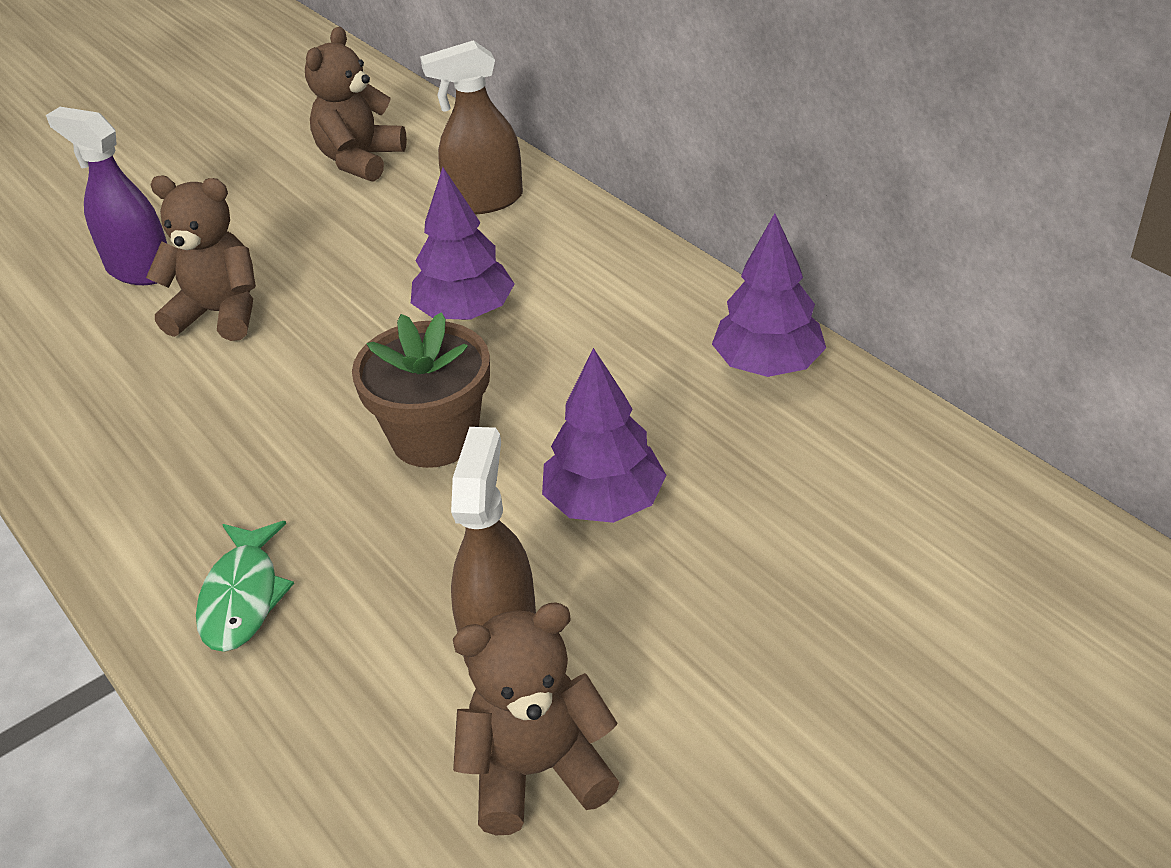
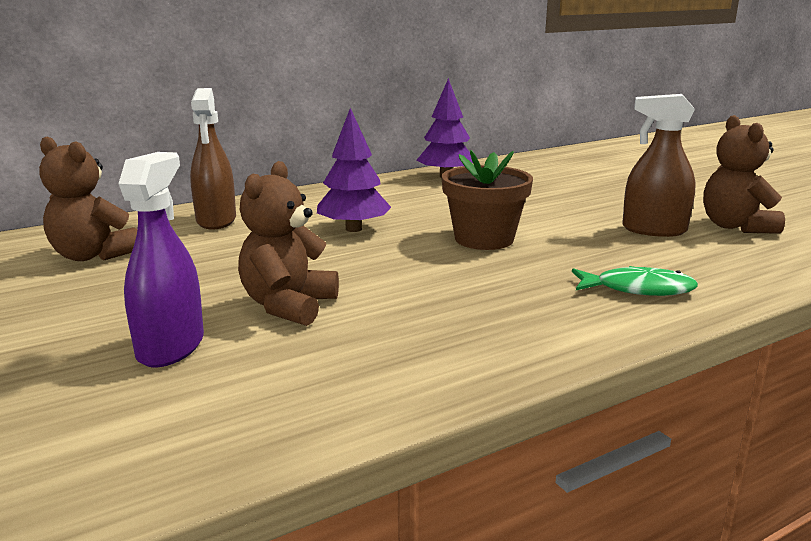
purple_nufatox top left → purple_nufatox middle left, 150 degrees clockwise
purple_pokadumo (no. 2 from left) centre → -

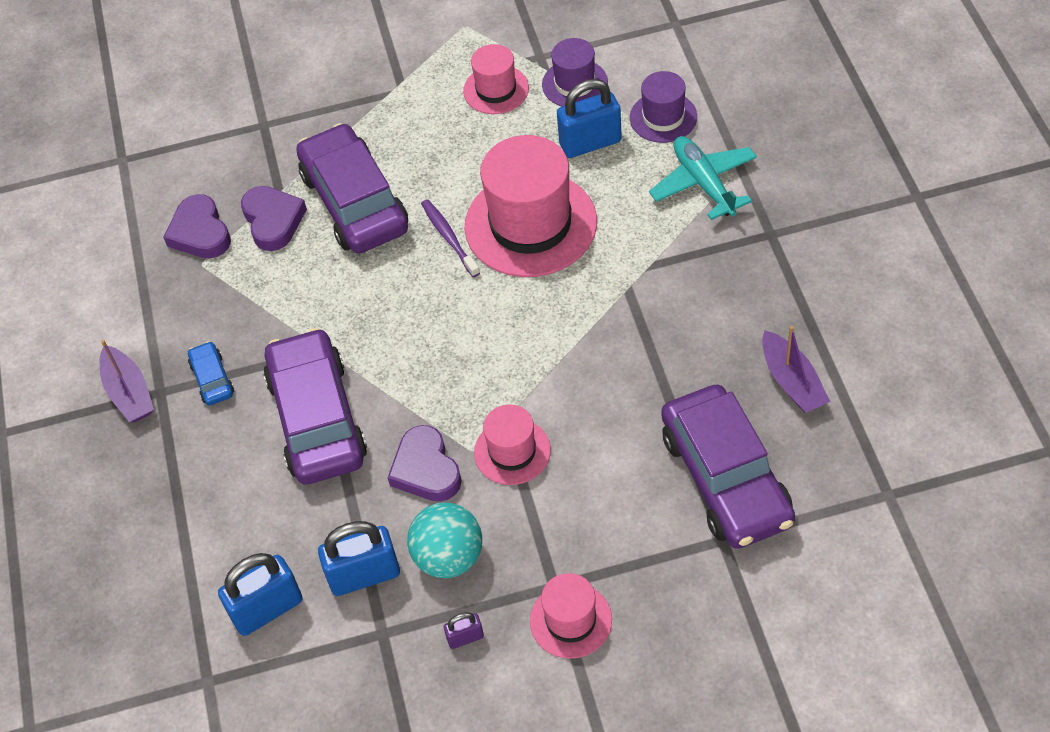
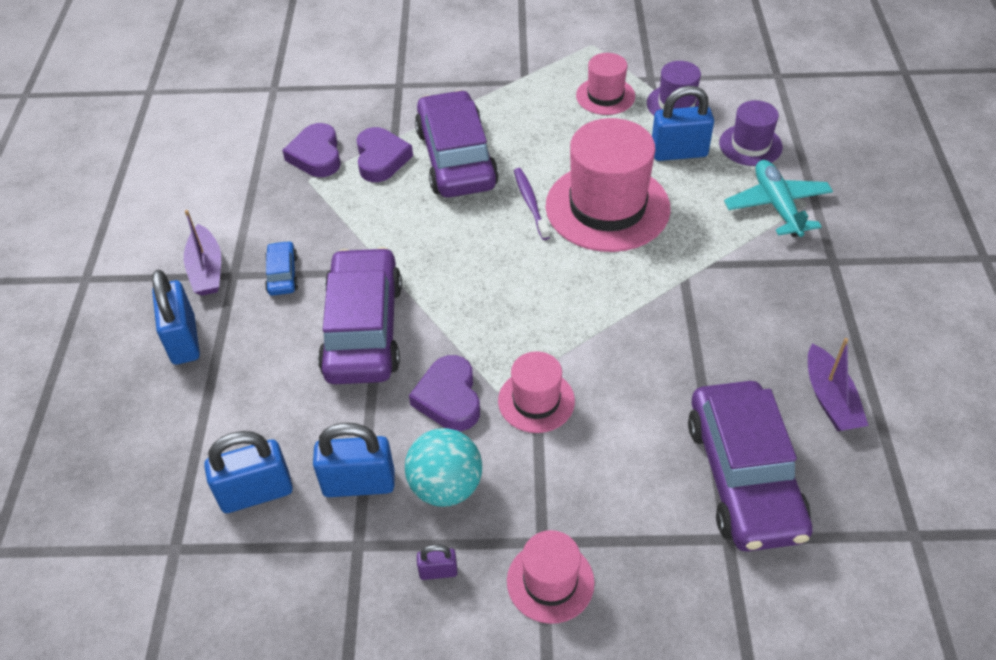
- → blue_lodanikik (no. 1 from left) middle left

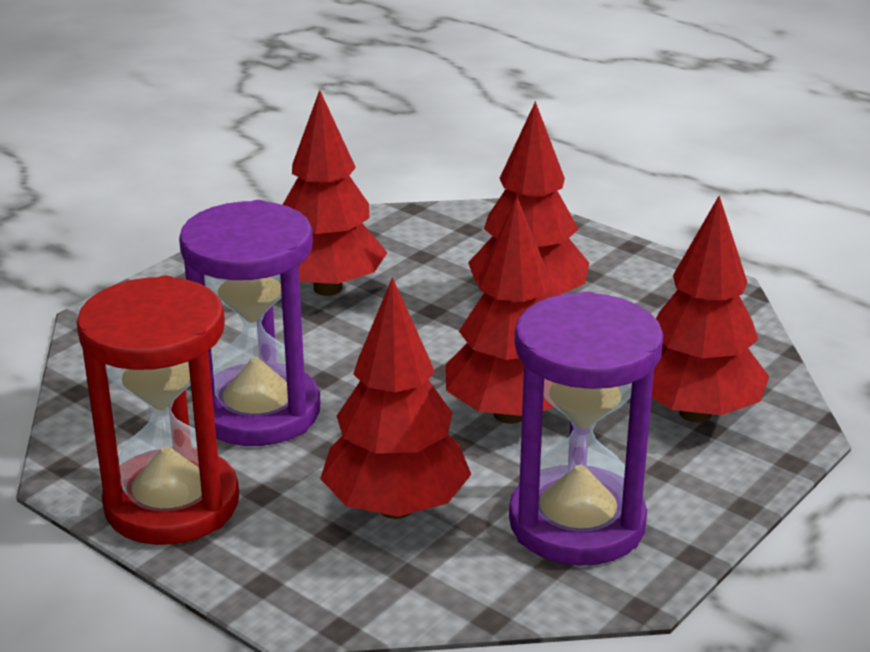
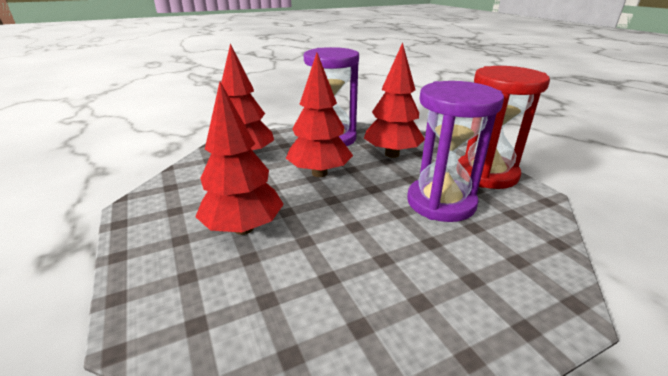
red_pokadumo (no. 1 from left) top centre → -

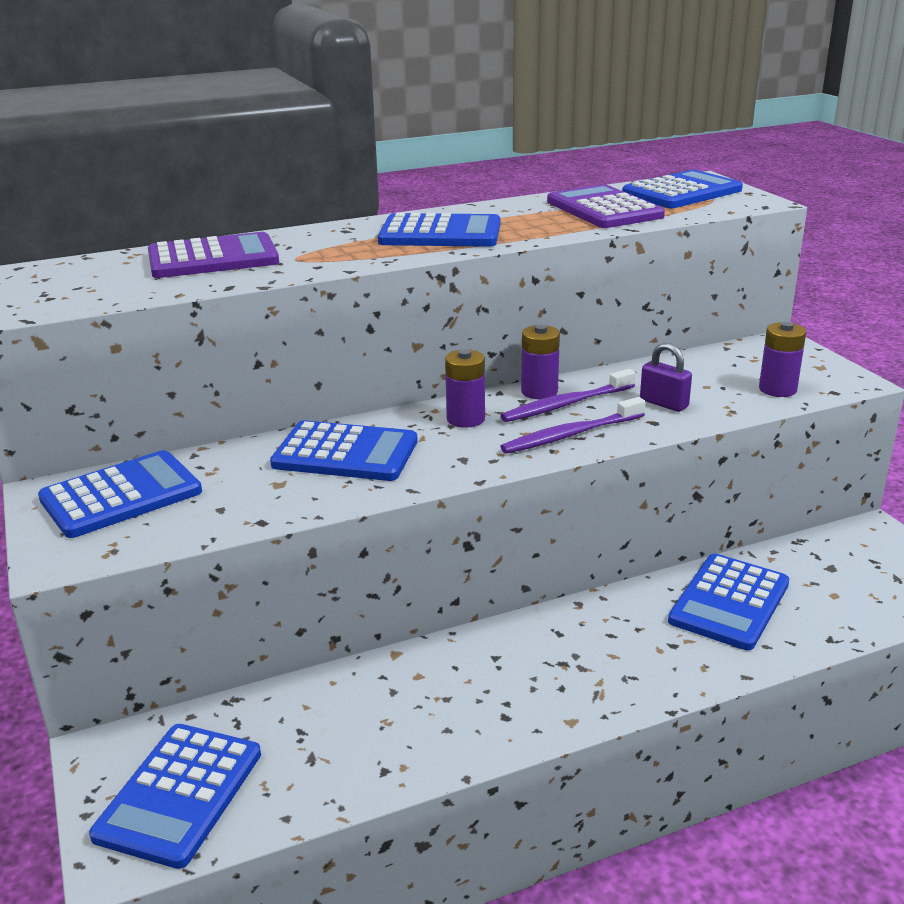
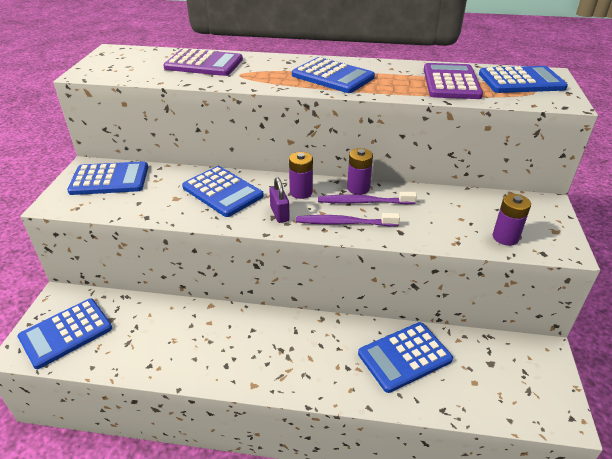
purple_lodanikik middle right → purple_lodanikik centre, relocated

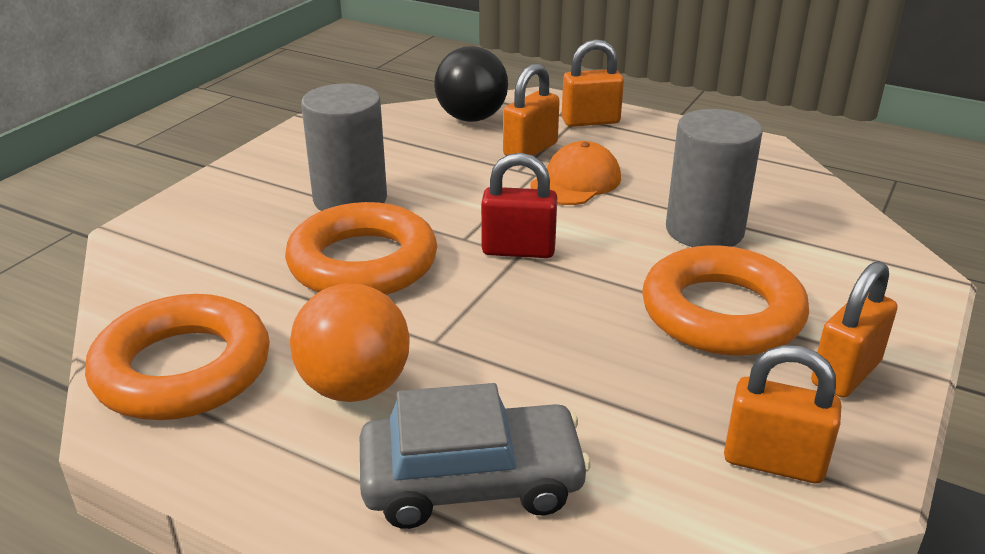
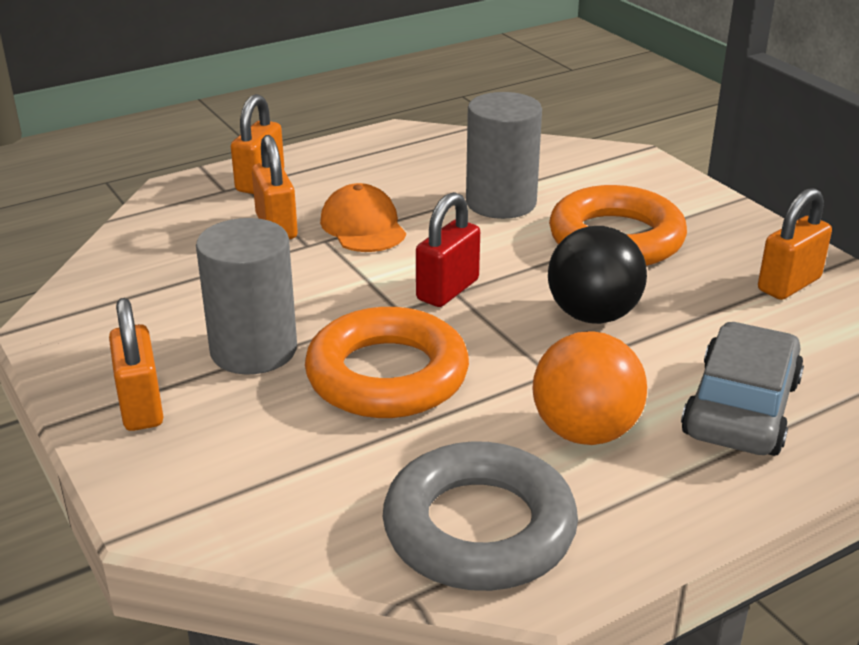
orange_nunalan (no. 1 from left) middle left → grey_nunalan bottom centre
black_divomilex top centre → black_divomilex middle right, relocated
orange_lodanikik (no. 4 from left in the first image) middle right → orange_lodanikik (no. 1 from left) middle left, relocated

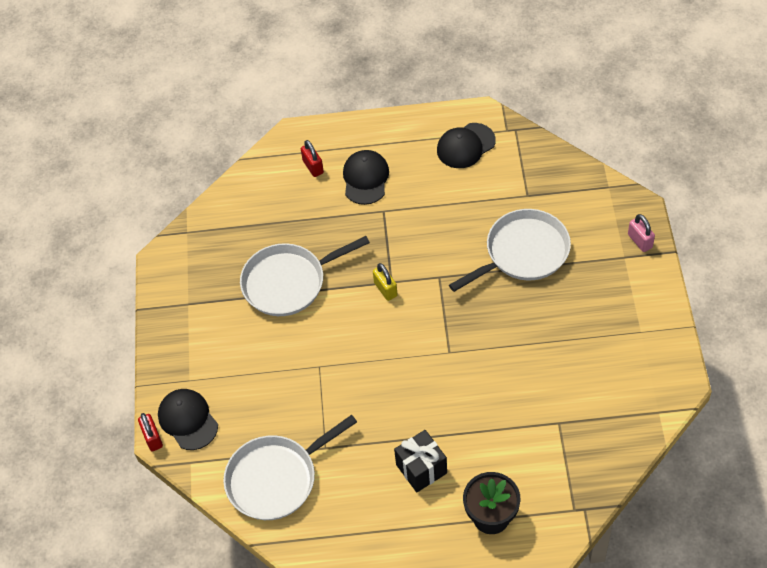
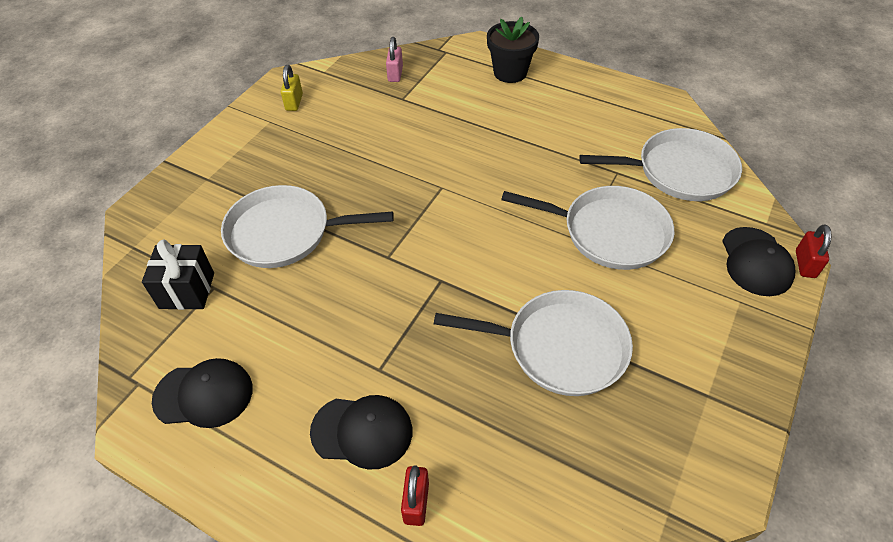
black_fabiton (no. 2 from left) top centre → black_fabiton (no. 2 from left) bottom centre, 120 degrees counterclockwise
yellow_lodanikik centre → yellow_lodanikik top left, relocated
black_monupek bottom centre → black_monupek middle left, relocated
pink_lodanikik middle right → pink_lodanikik top centre, relocated
- → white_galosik (no. 3 from left) centre

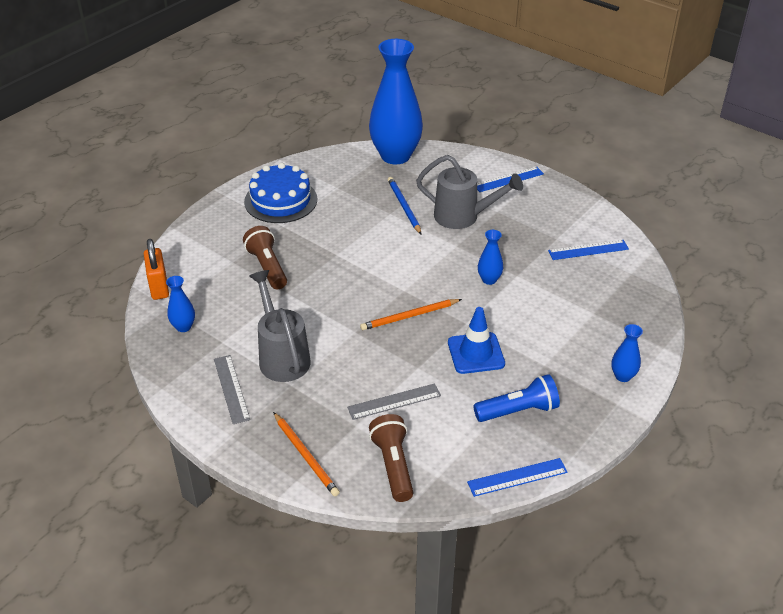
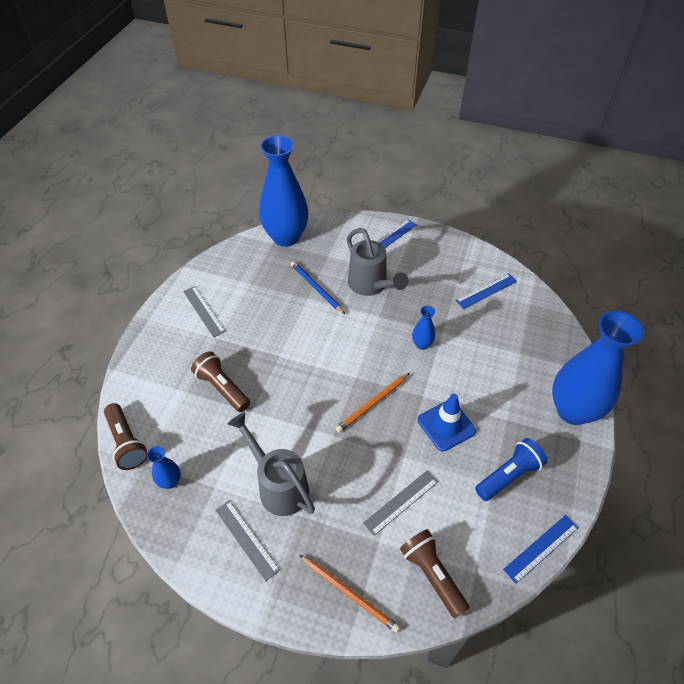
orange_lodanikik middle left → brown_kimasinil (no. 1 from left) middle left
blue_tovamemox top centre → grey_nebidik (no. 1 from left) middle left
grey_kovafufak (no. 2 from left) top centre → grey_kovafufak (no. 2 from left) centre, 60 degrees clockwise
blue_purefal (no. 4 from left) middle right, x2.39

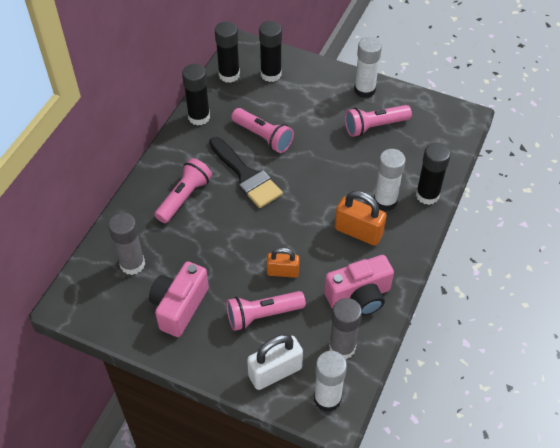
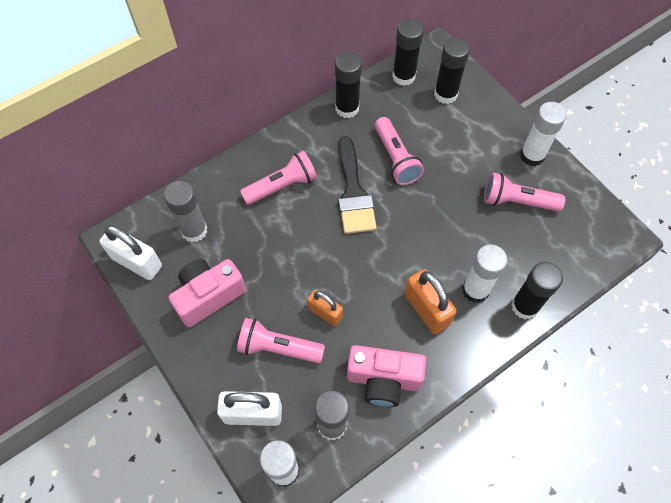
- → white_lodanikik (no. 1 from left) middle left

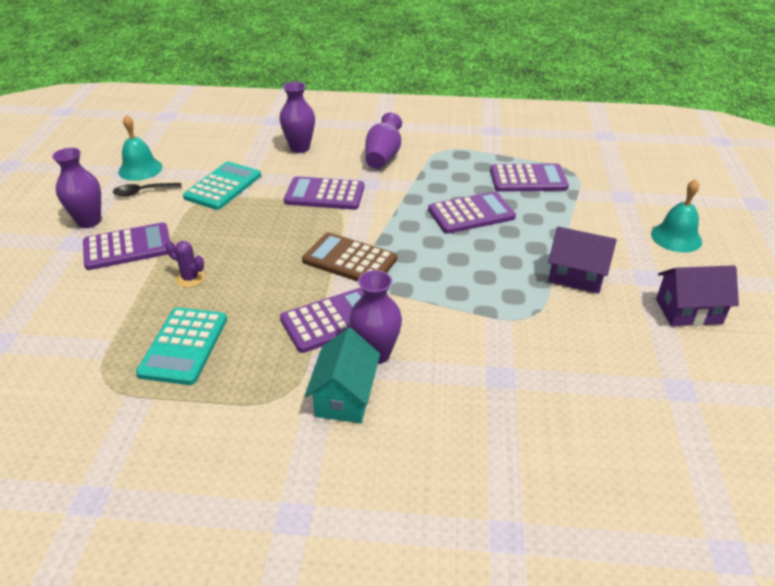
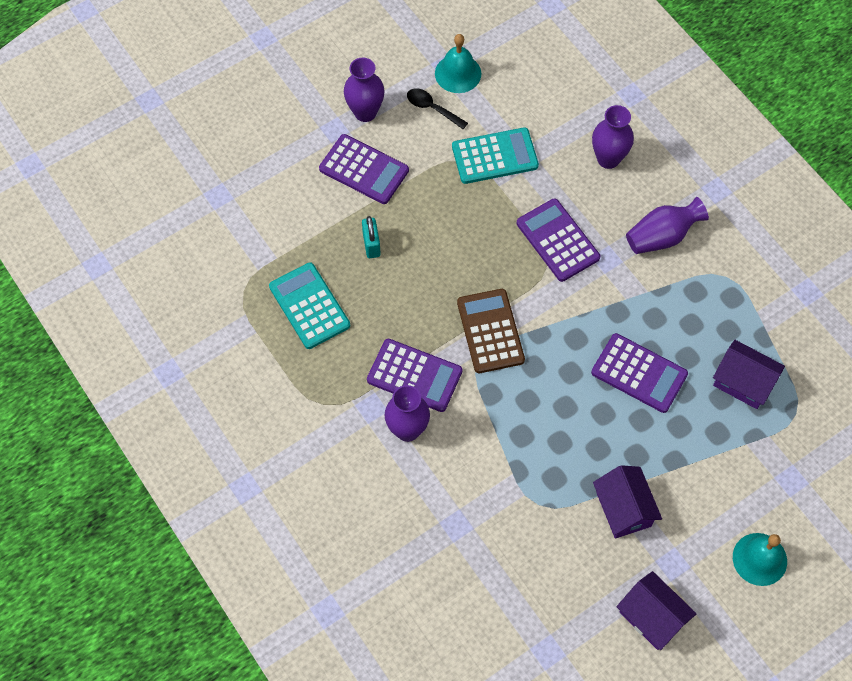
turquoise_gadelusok (no. 1 from left) middle left → turquoise_gadelusok (no. 1 from left) centre, 90 degrees clockwise
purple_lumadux middle left → turquoise_lodanikik centre
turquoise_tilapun centre → -
purple_gadelusok (no. 5 from left) top right → purple_tilapun (no. 3 from left) middle right

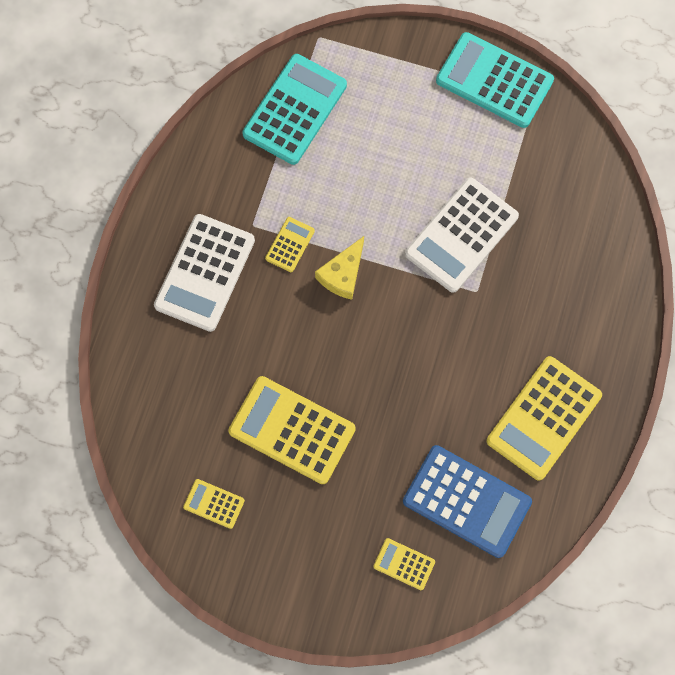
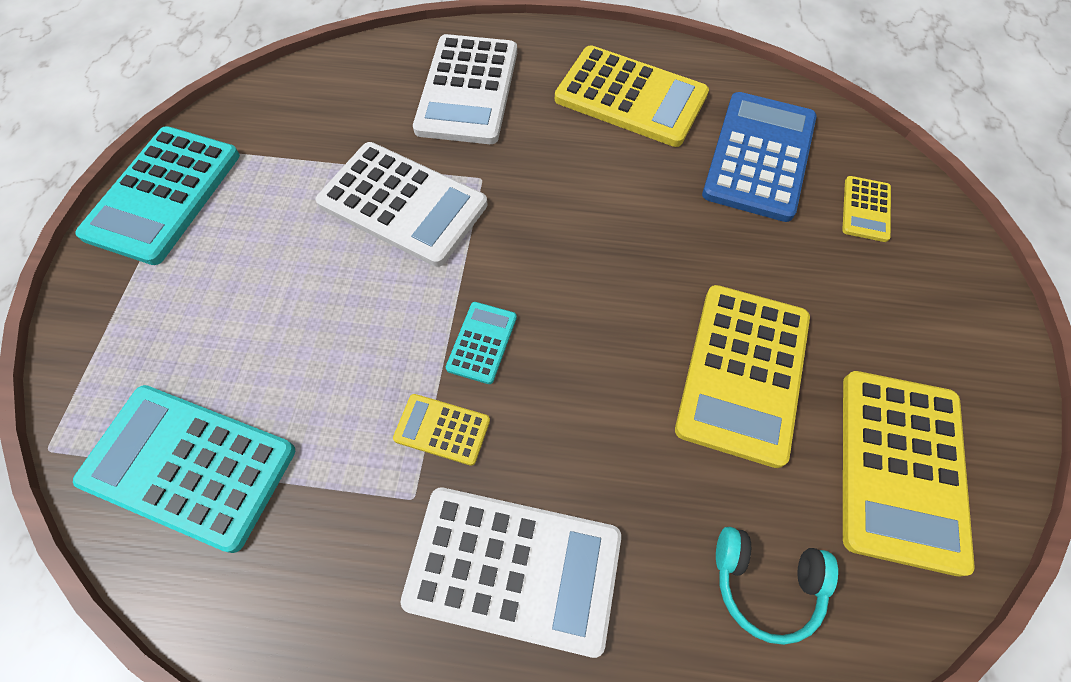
yellow_gadelusok (no. 1 from left in the first image) bottom left → yellow_gadelusok (no. 5 from left) bottom right, x2.10
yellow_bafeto centre → turquoise_gadelusok (no. 3 from left) centre
- → white_gadelusok (no. 2 from left) top centre
- → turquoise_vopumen bottom right

